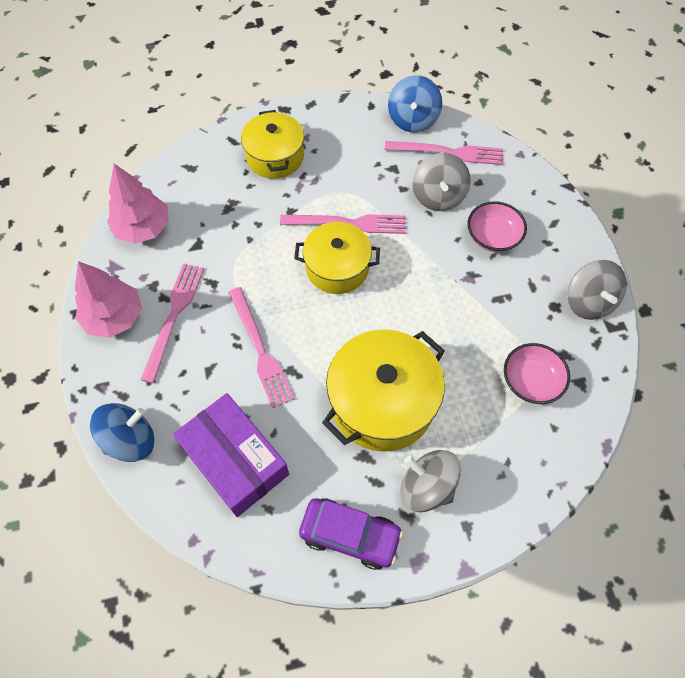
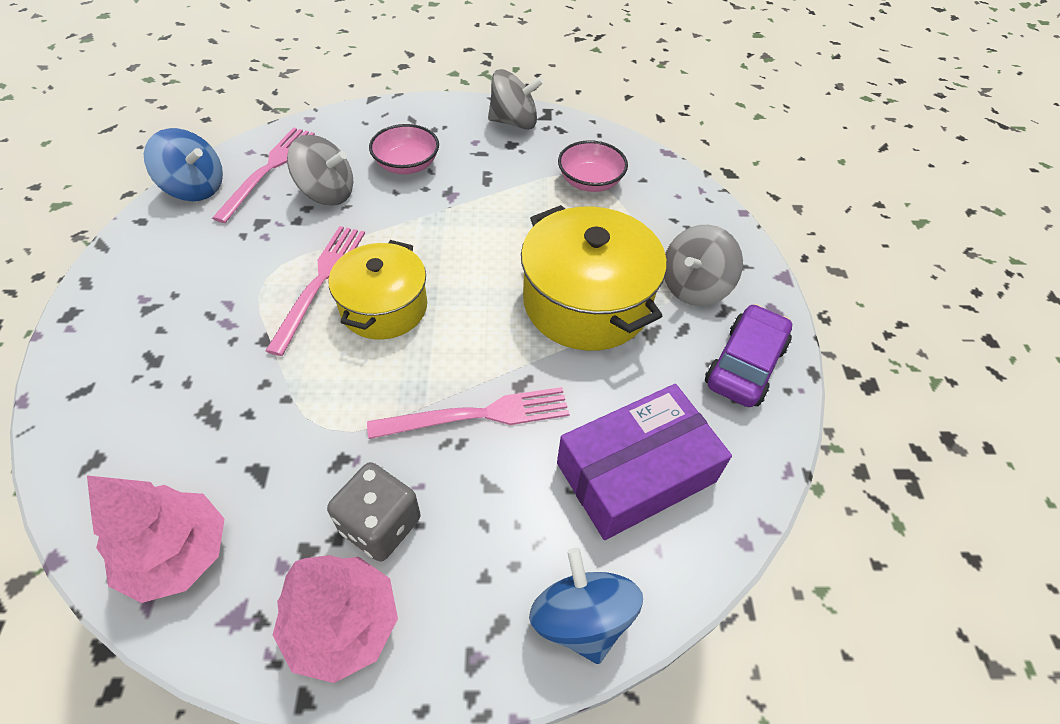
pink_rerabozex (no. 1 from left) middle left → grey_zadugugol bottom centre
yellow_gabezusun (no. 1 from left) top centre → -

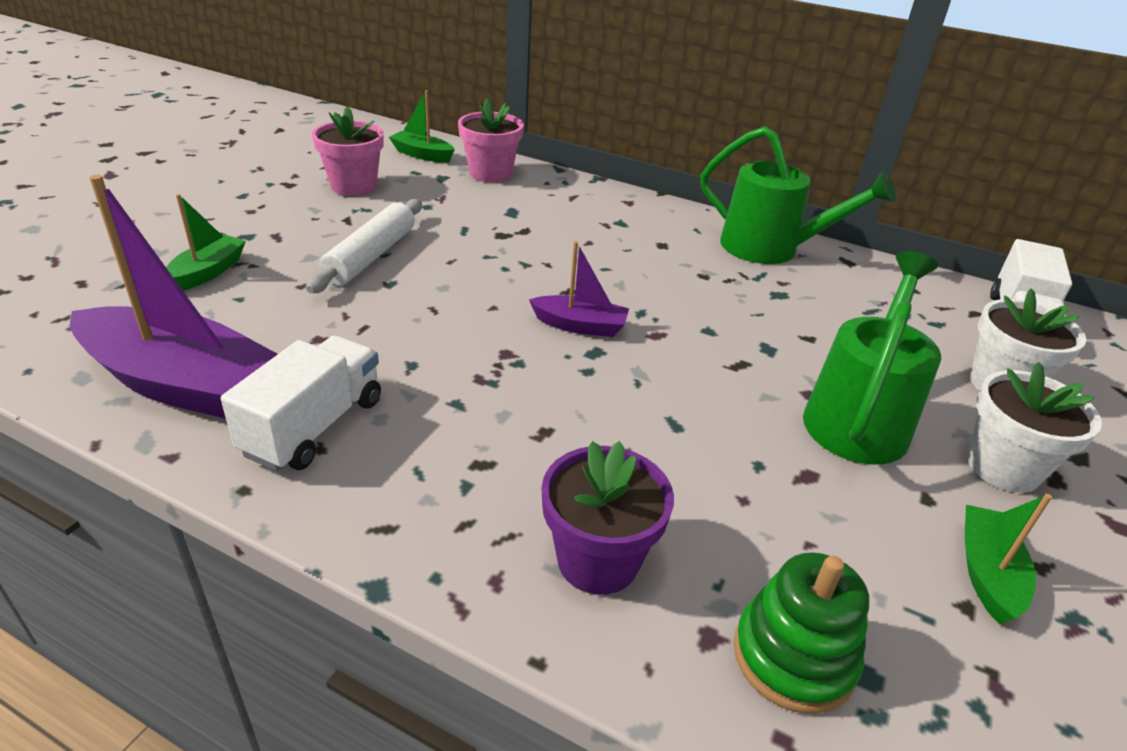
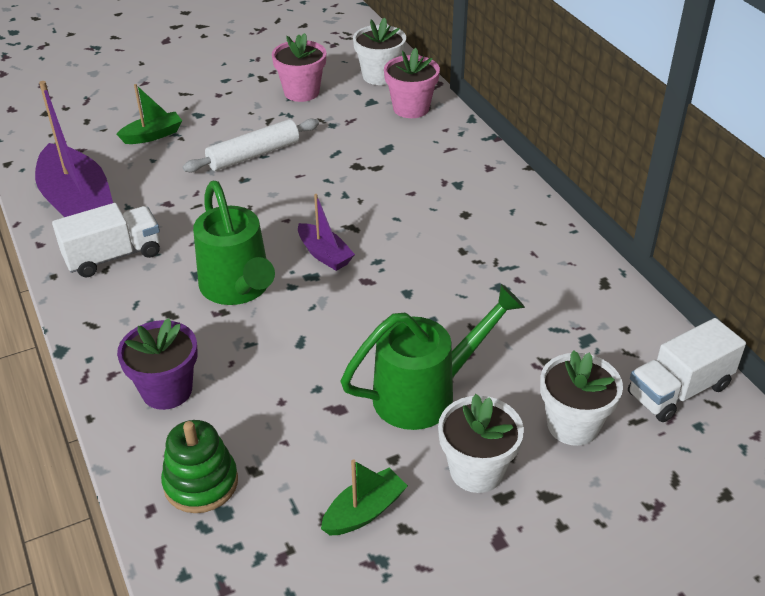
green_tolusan (no. 2 from left) top centre → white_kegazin (no. 1 from left) top centre
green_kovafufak (no. 1 from left) top right → green_kovafufak (no. 1 from left) middle left, relocated

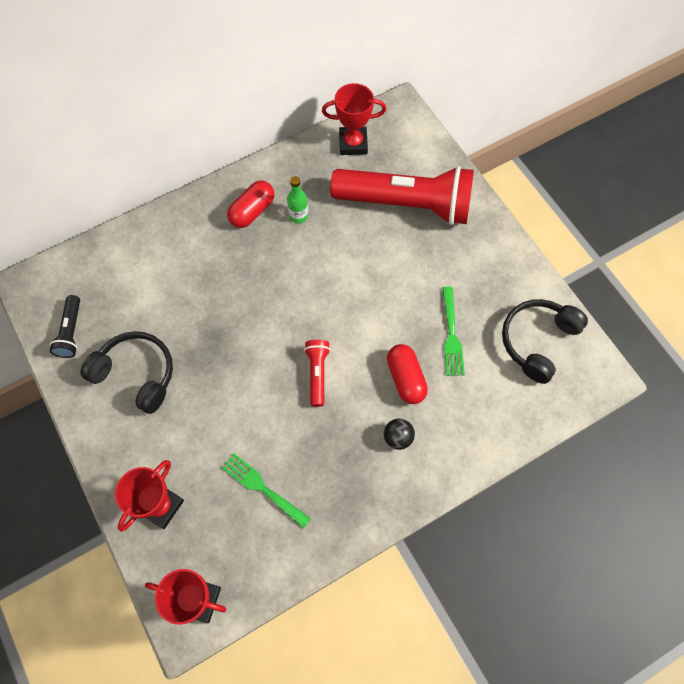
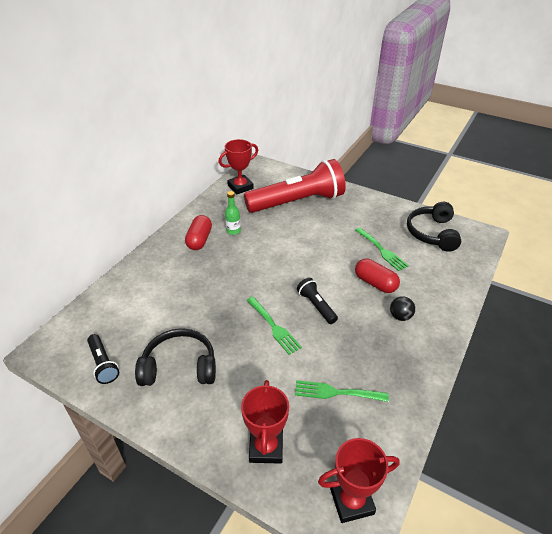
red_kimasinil (no. 1 from left) centre → black_kimasinil (no. 2 from left) centre
- → green_rerabozex (no. 1 from left) centre

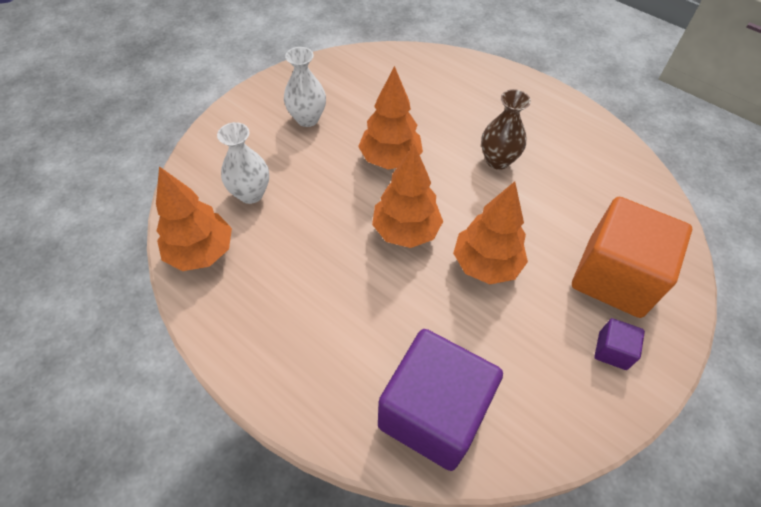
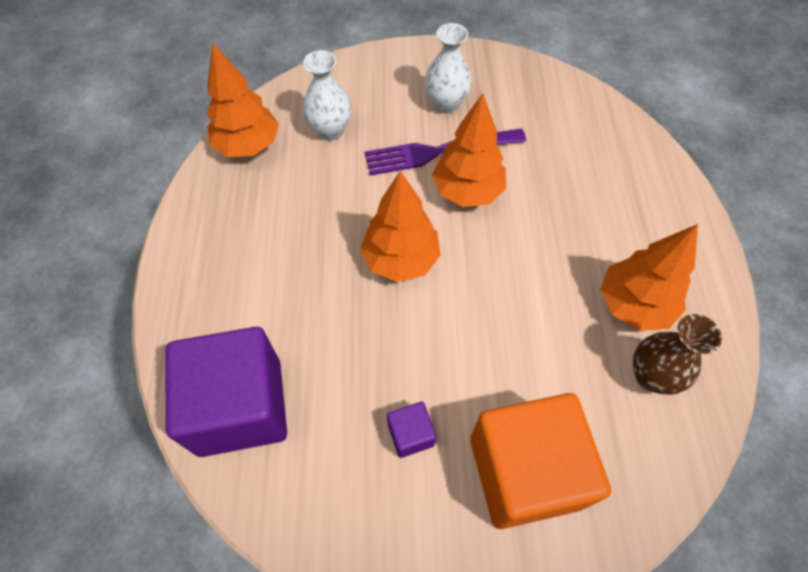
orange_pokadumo (no. 4 from left) centre → orange_pokadumo (no. 4 from left) middle right, relocated
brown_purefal top centre → brown_purefal middle right, relocated
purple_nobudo (no. 2 from left) bottom right → purple_nobudo (no. 2 from left) bottom centre, relocated
- → purple_rerabozex top centre

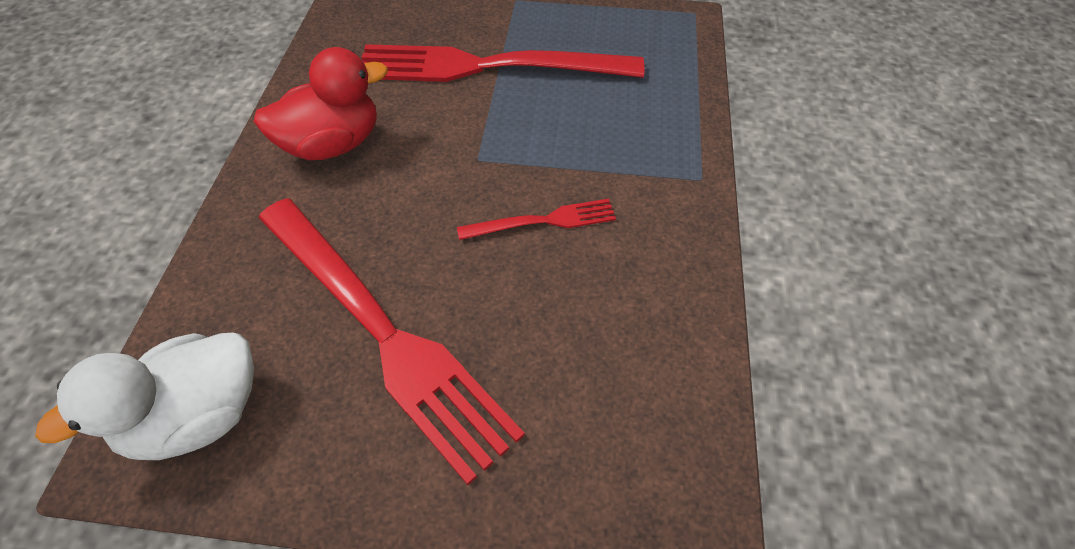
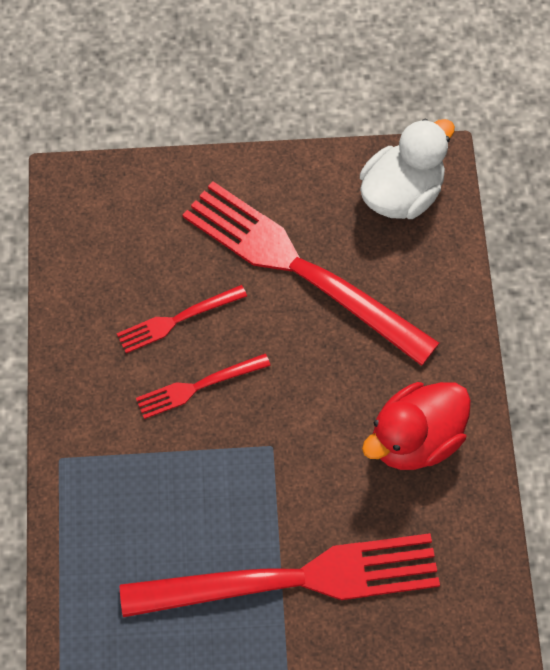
- → red_rerabozex (no. 1 from left) middle left

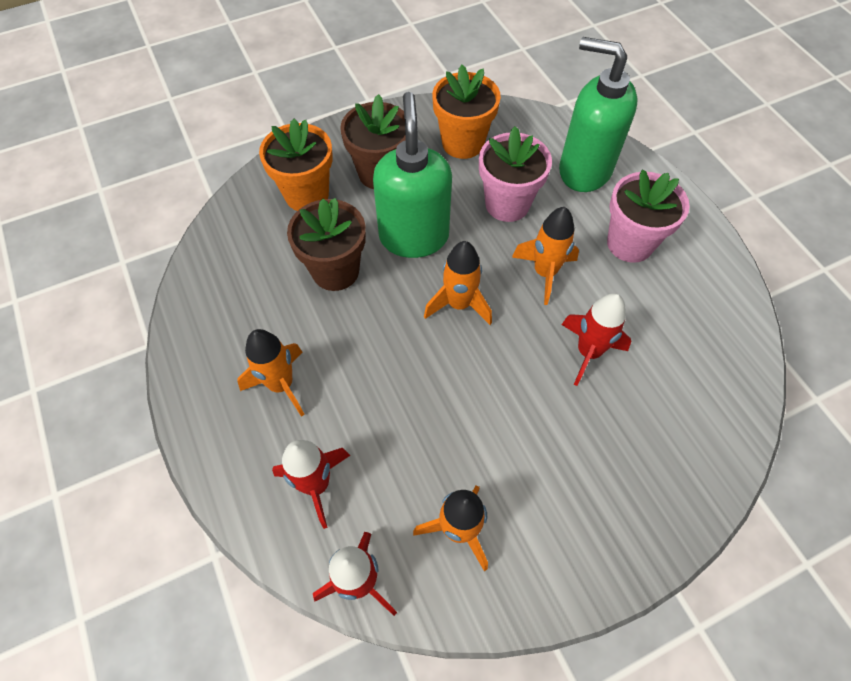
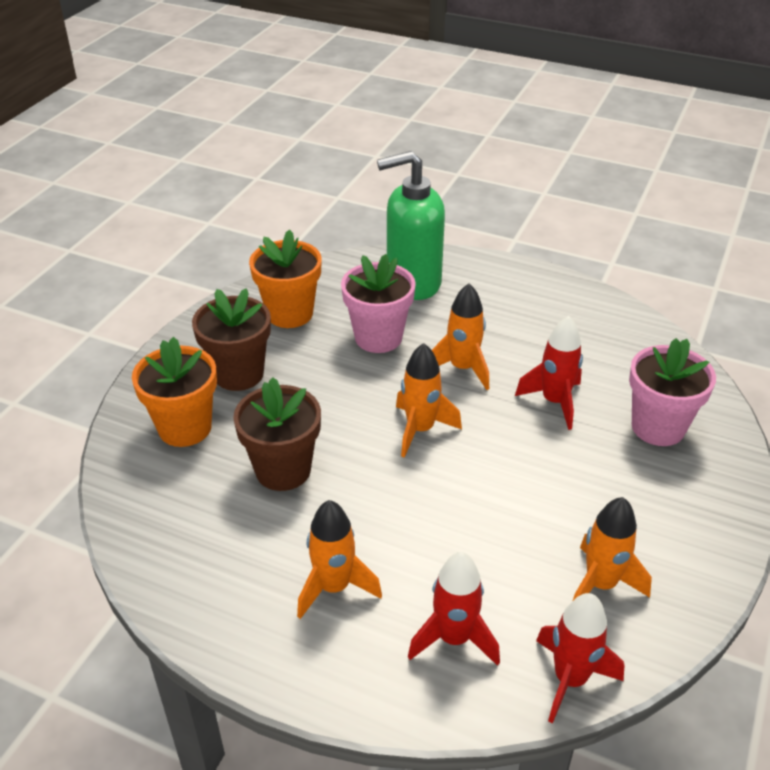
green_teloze (no. 1 from left) top centre → -
pink_kegazin (no. 2 from left) top right → pink_kegazin (no. 2 from left) middle right, relocated

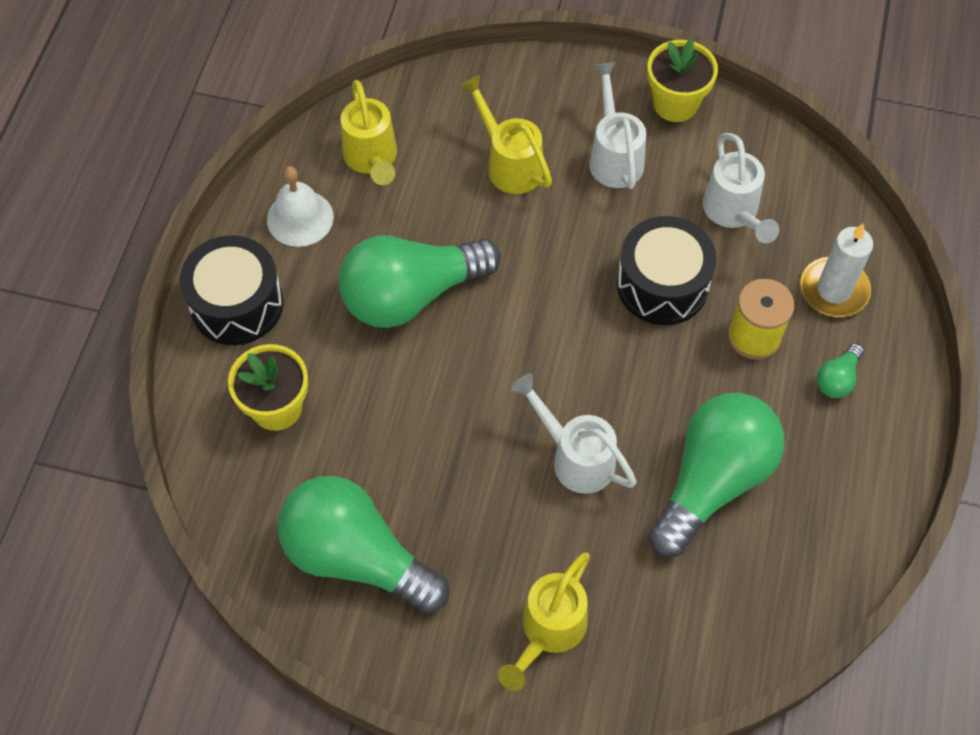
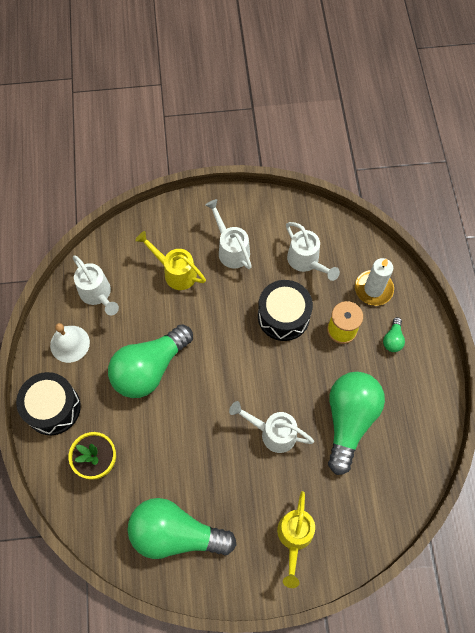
yellow_kovafufak (no. 1 from left) top centre → white_kovafufak (no. 1 from left) middle left
yellow_kegazin (no. 2 from left) top right → -

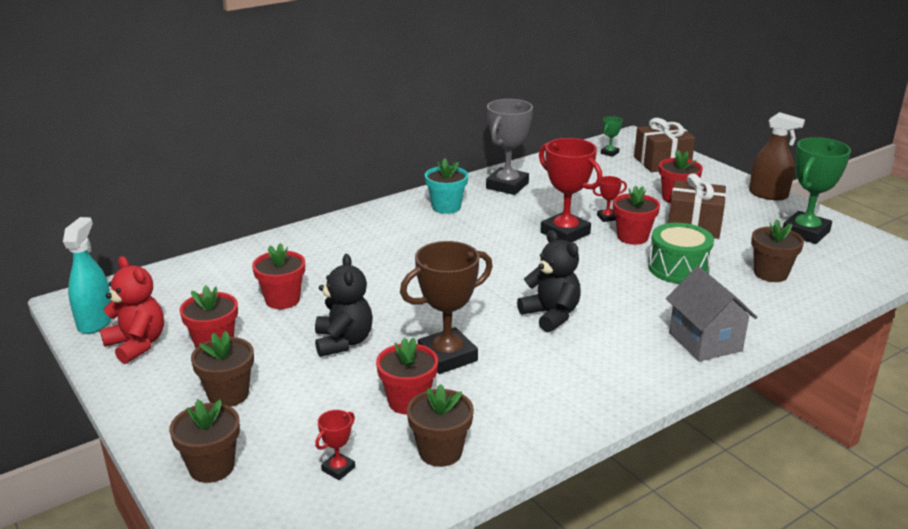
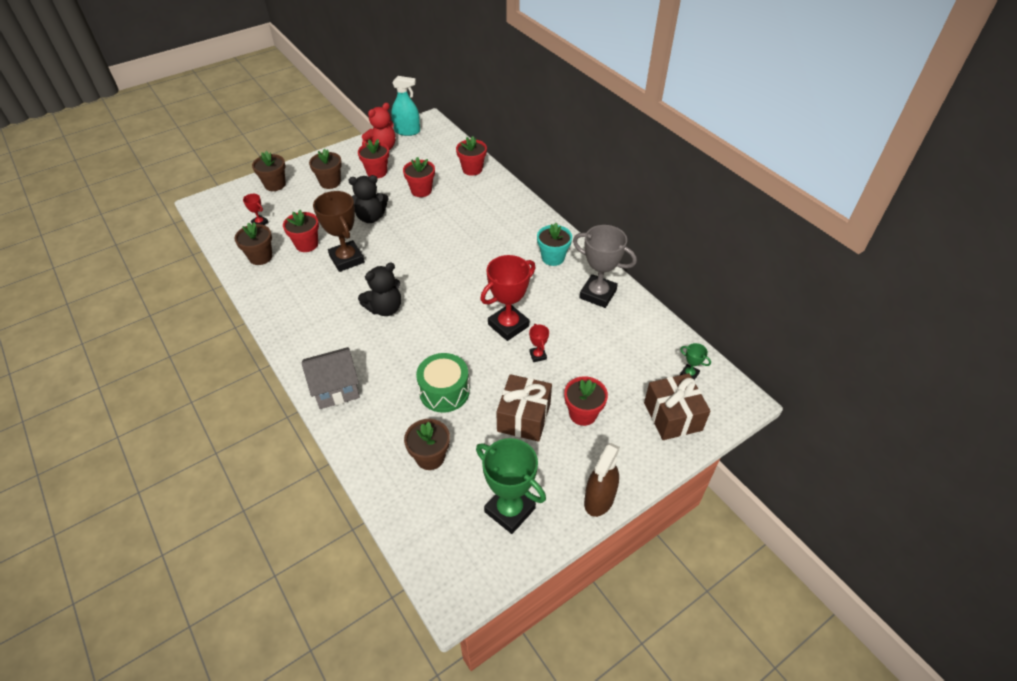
red_kegazin (no. 4 from left) middle right → red_kegazin (no. 4 from left) top centre, relocated

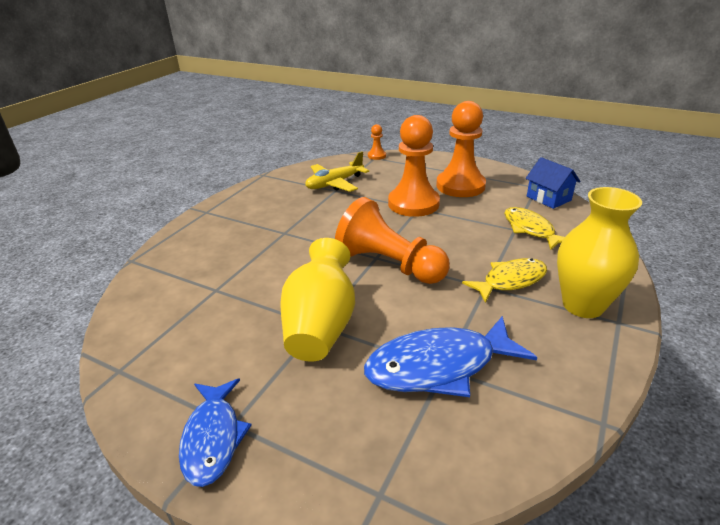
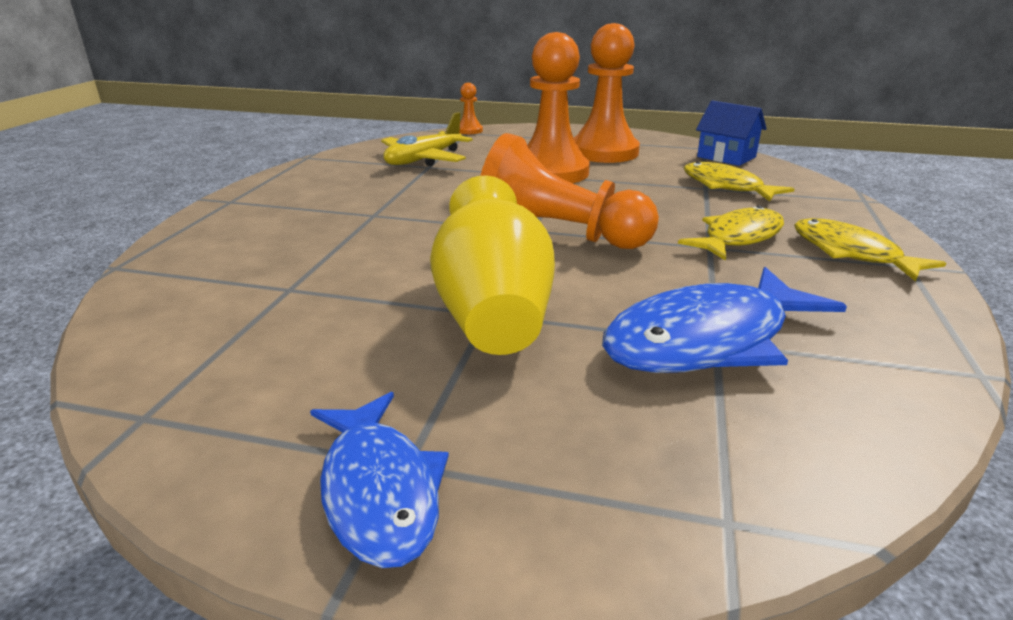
yellow_purefal (no. 2 from left) middle right → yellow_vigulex (no. 3 from left) middle right

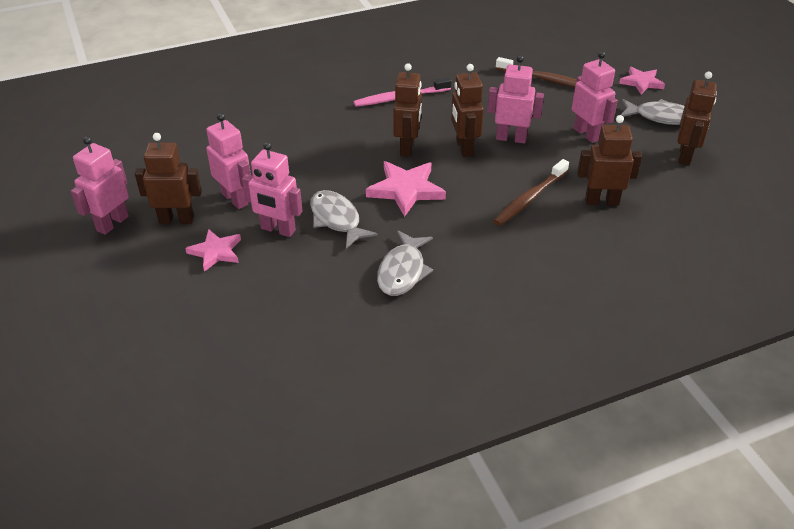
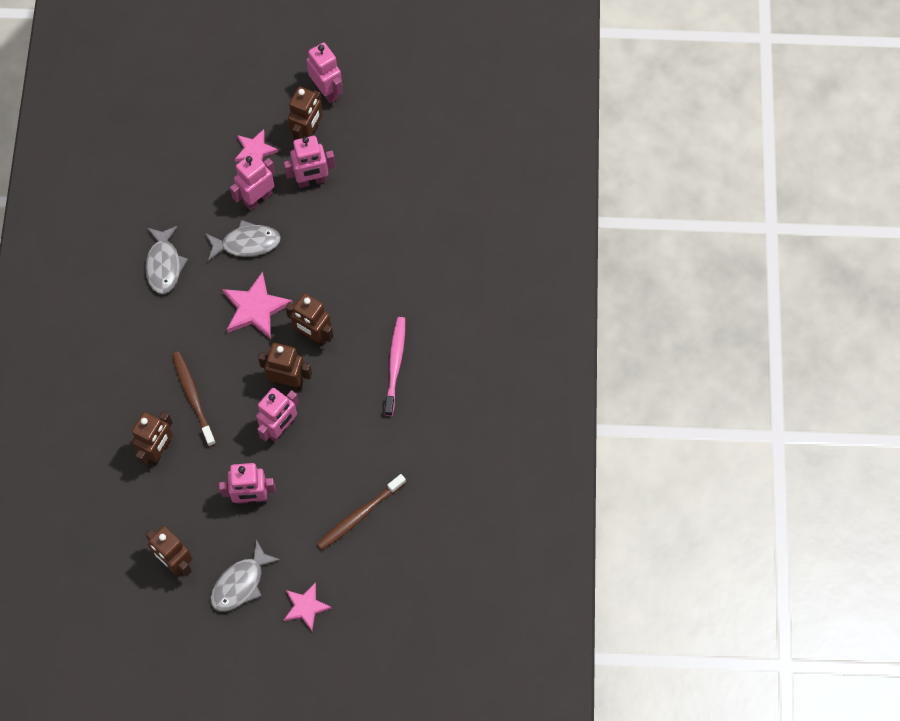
grey_vigulex (no. 2 from left in the first image) centre → grey_vigulex (no. 1 from left) middle left, 135 degrees counterclockwise

